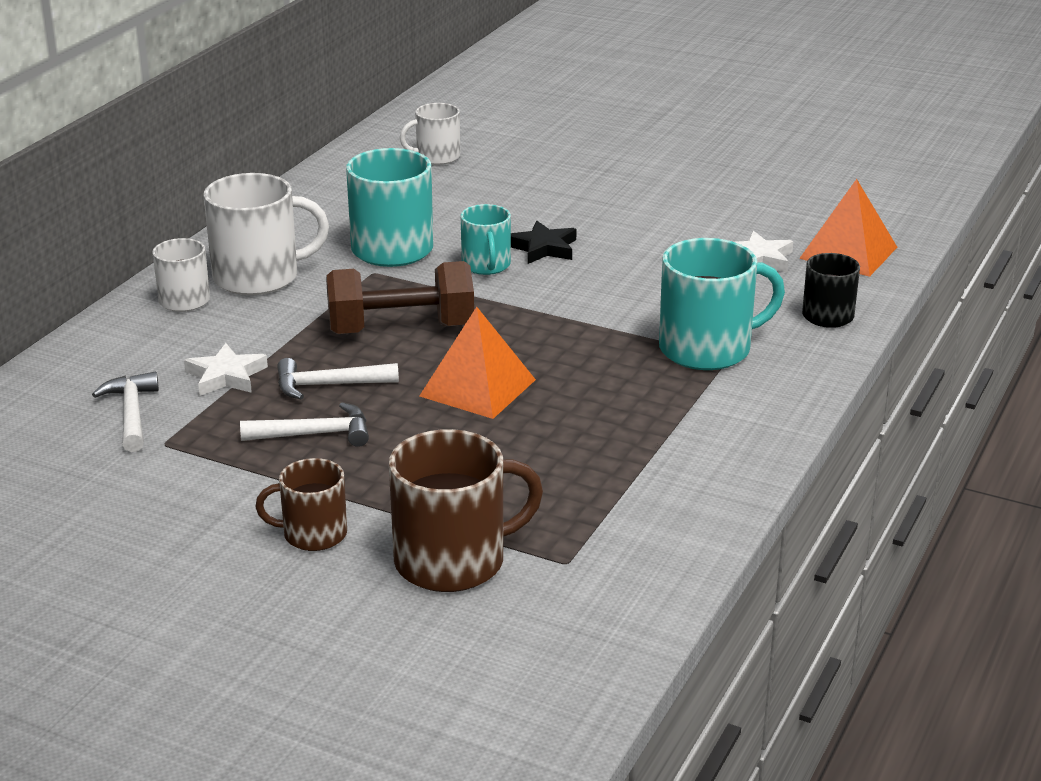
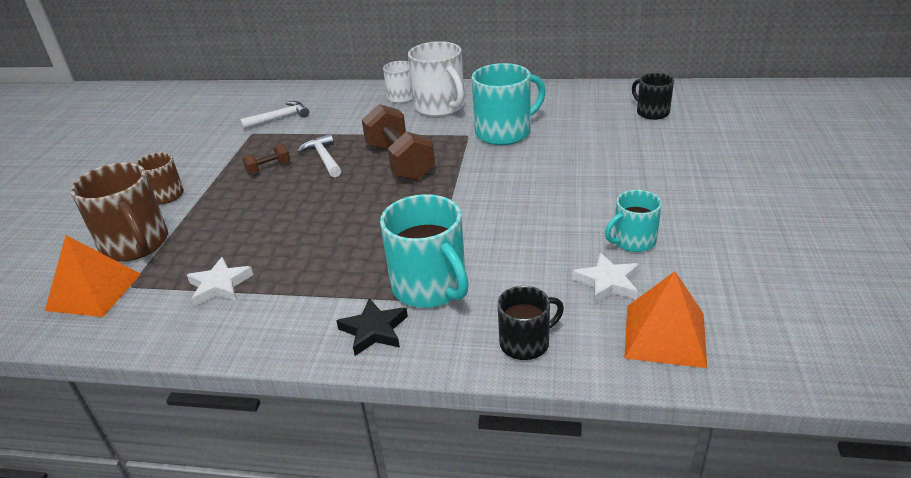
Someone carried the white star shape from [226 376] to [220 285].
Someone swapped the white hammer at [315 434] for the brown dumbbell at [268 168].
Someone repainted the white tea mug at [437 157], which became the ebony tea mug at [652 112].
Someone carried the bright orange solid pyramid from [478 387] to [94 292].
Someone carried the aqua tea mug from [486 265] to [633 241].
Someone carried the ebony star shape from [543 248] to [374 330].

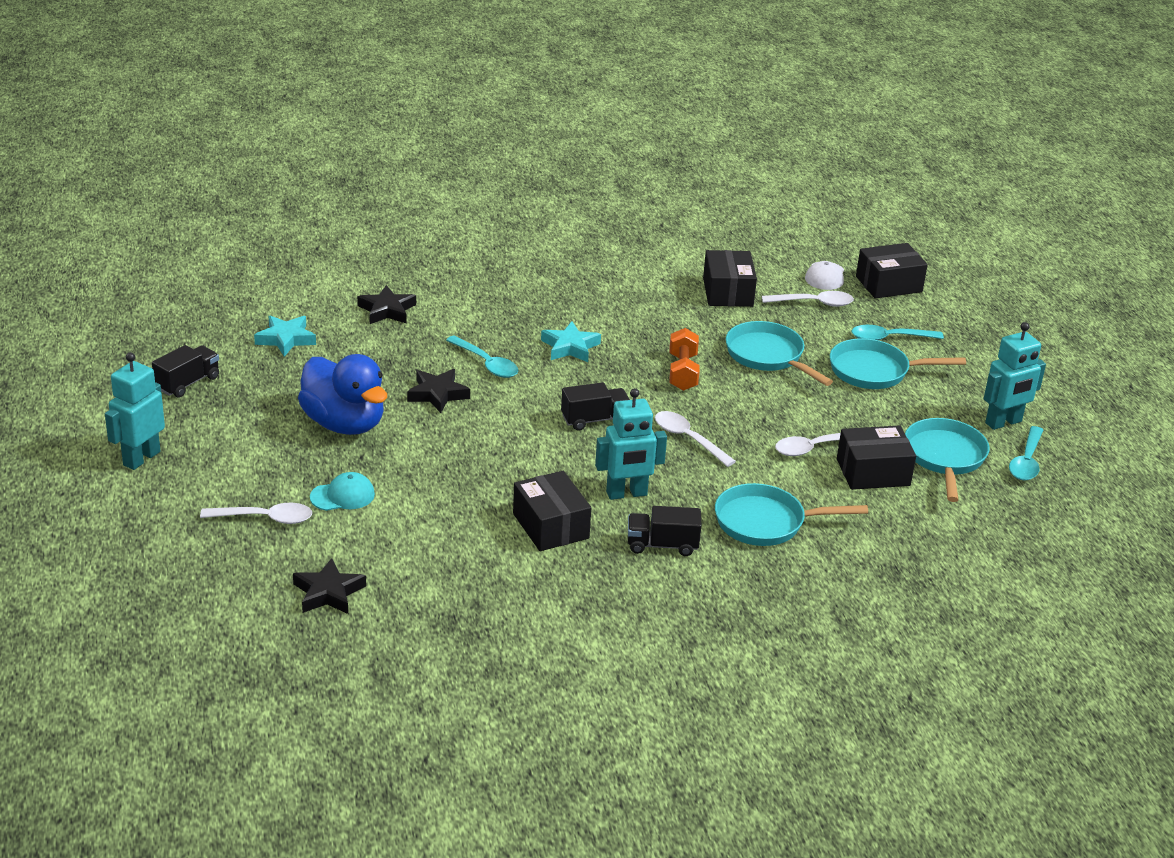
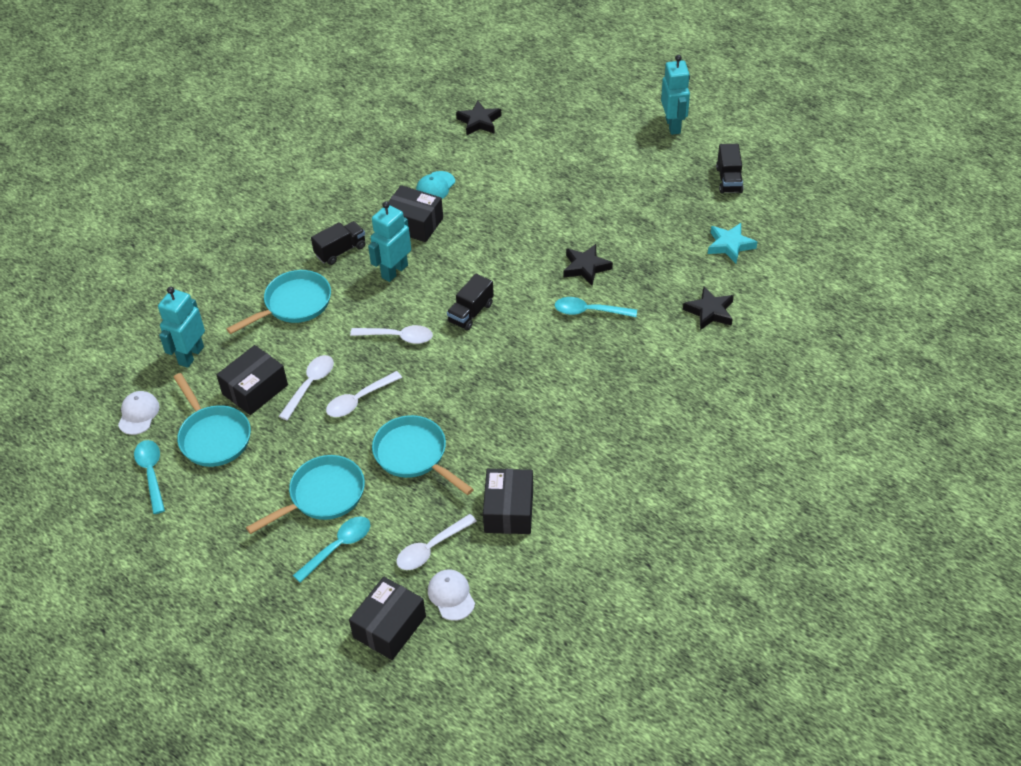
Someone carried the white tablespoon from [265 518] to [359 400].
Someone took away the royal blue duck at [344 424].
Someone carried the aqua baseball cap from [342 496] to [435 187].
Someone took away the aqua star shape at [570 347].
Someone took away the bright orange dumbbell at [682 372].
Someone rotated the ebony parcel at [728 292] by 45 degrees clockwise.
Someone rotated the aqua skillet at [768 356] by 150 degrees counterclockwise.
Someone carried the aqua robot from [1003 423] to [191 355].
Someone put down the white baseball cap at [138 414].

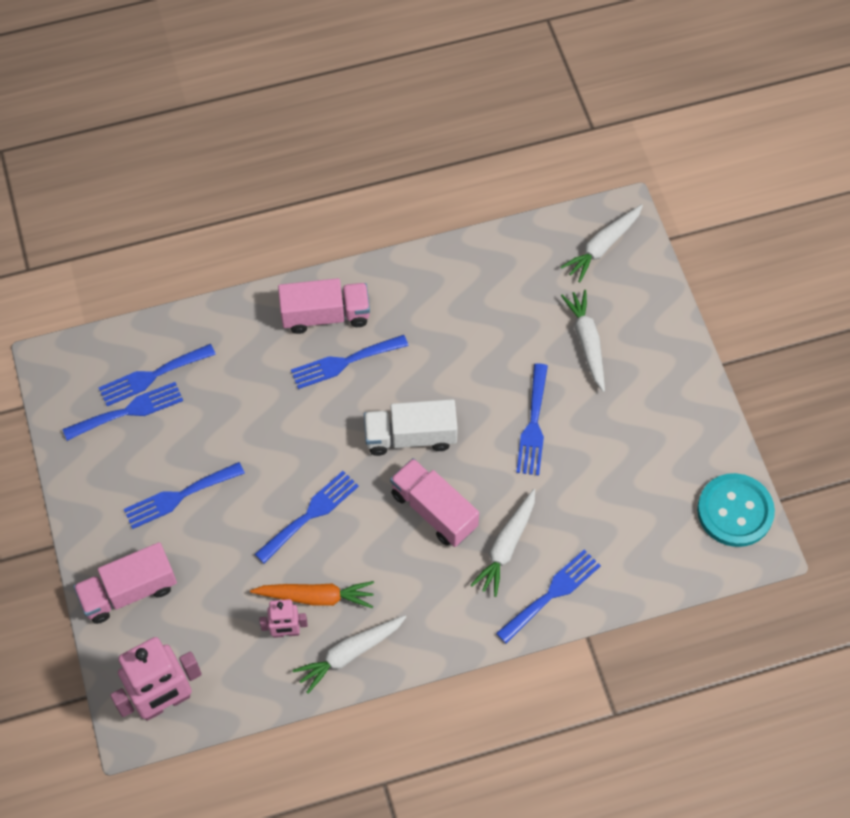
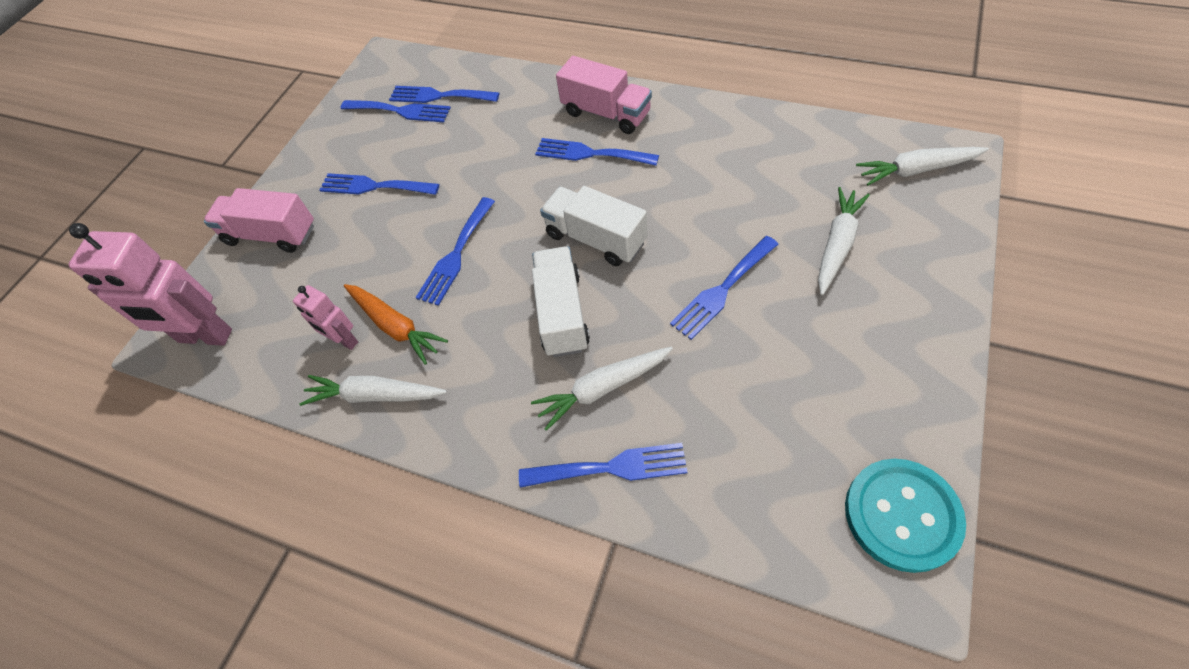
Someone rotated the royal blue table fork at [310 514] by 120 degrees clockwise.
Someone repainted the pink toy truck at [434 510], which became the white toy truck at [562 313].

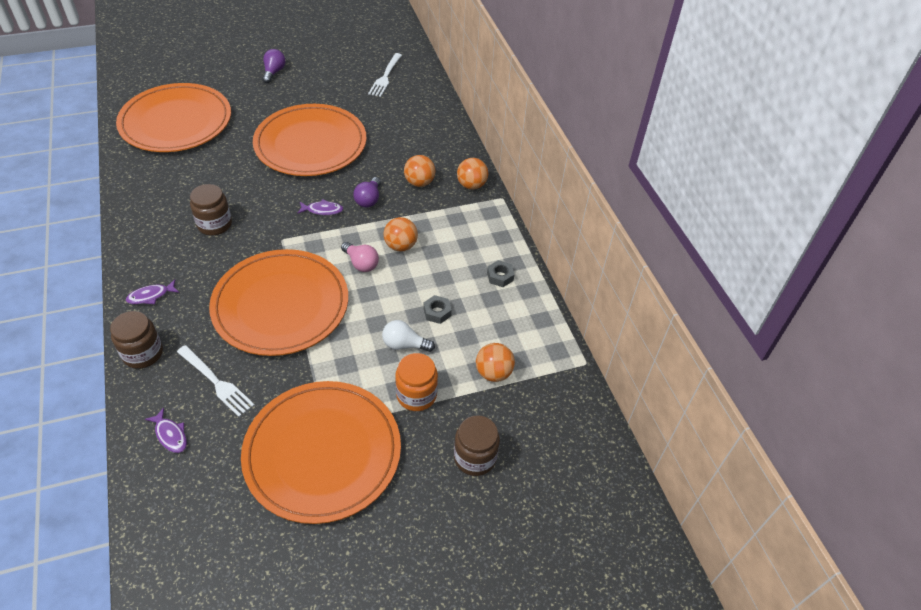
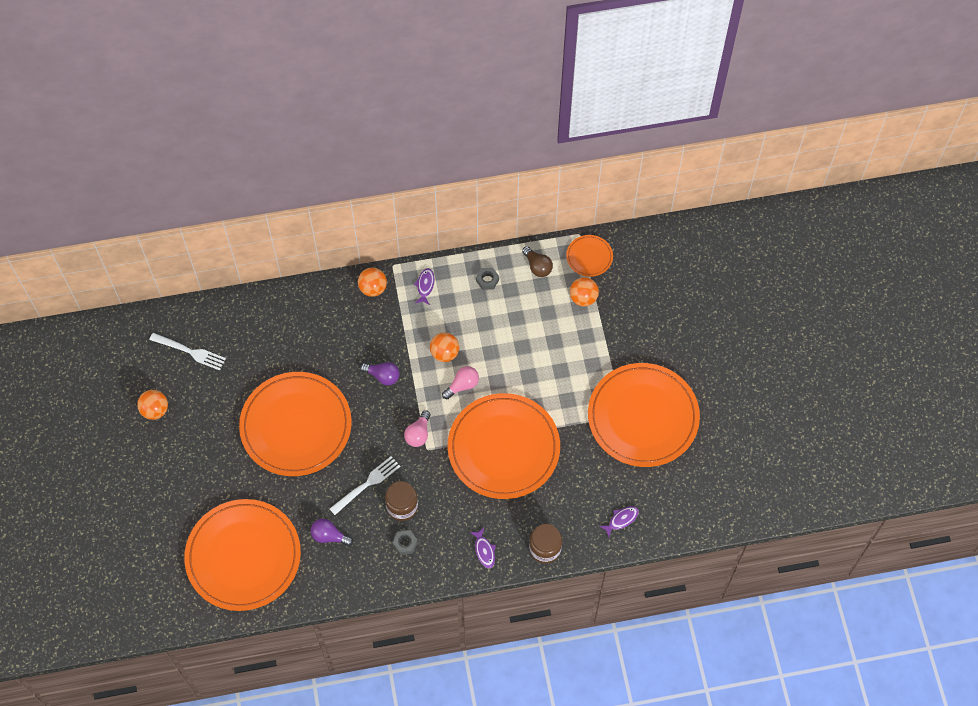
Someone carried the white table fork from [216 382] to [367 484].
Someone carried the purple lightbulb from [274 72] to [329 536].
Someone carried the purple toy fish from [322 210] to [425 286].
Someone took away the white lightbulb at [404 345].
Someone took away the bright orange jar at [416 395].
Someone carried the bright orange ball from [419 182] to [155 410].
Someone carried the ash-grey hexagon nut from [437 312] to [405 543].
Someone took away the brown jar at [475 457].
Someone put down the pink lightbulb at [418 434].
Someone put down the brown lightbulb at [537 266].
Someone put down the bright orange plate at [589 257].

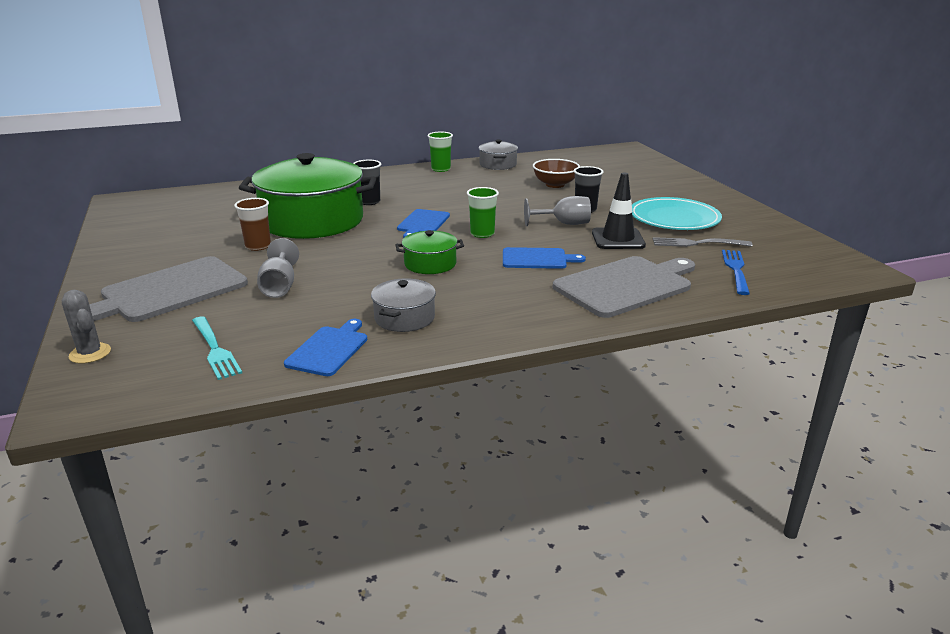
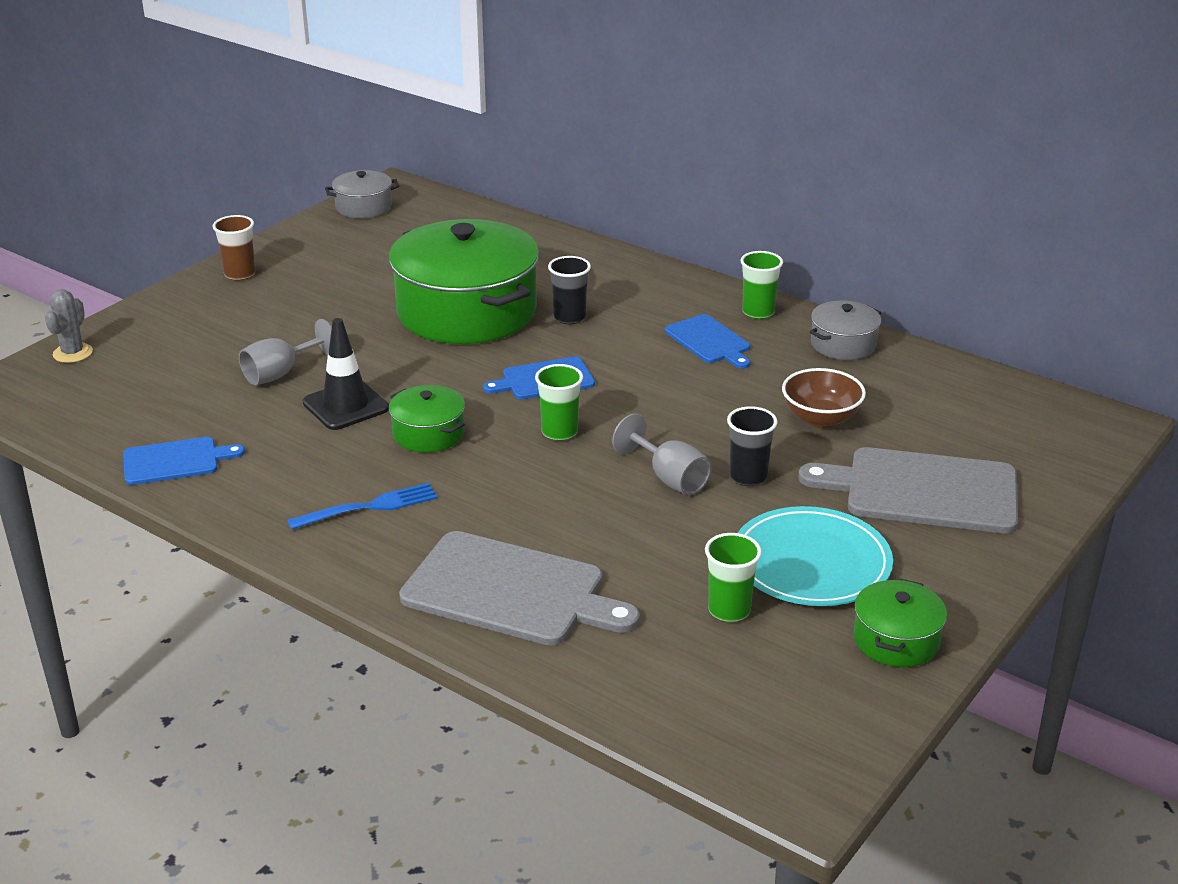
Someone carried the ash-grey bread board from [169 291] to [923 490].
Someone took away the aqua table fork at [215 349].
Someone carried the brown cup from [258 246] to [240 274].
Someone carried the ash-grey cooking pot from [404 318] to [363 207].
Someone carried the royal blue bread board from [537 259] to [709 341].
Someone carried the ebony road cone from [618 239] to [346 406].
Someone swapped the ash-grey table fork at [697 243] for the green cup at [729 610].
Someone carried the royal blue table fork from [736 270] to [369 507].
Someone put down the green cooking pot at [896 640].

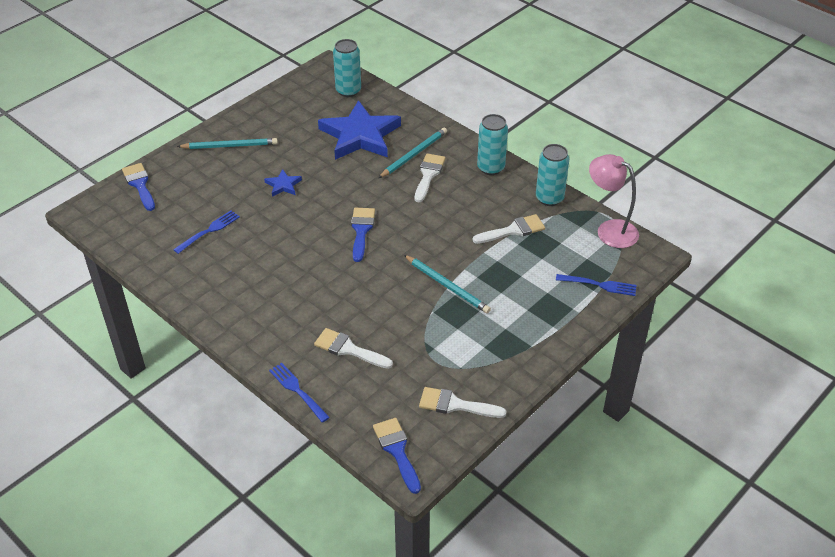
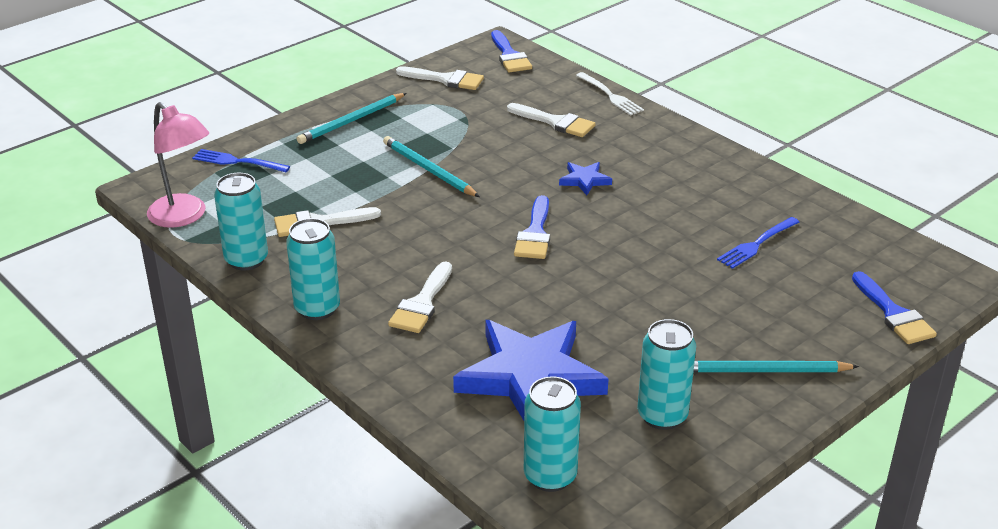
Someone carried the royal blue star shape from [283 185] to [584 180].
Someone repainted the royal blue table fork at [297 390], which became the white table fork at [610 95].
Someone carried the aqua wooden pencil from [414 154] to [351 121].
Someone put down the aqua can at [662 416].

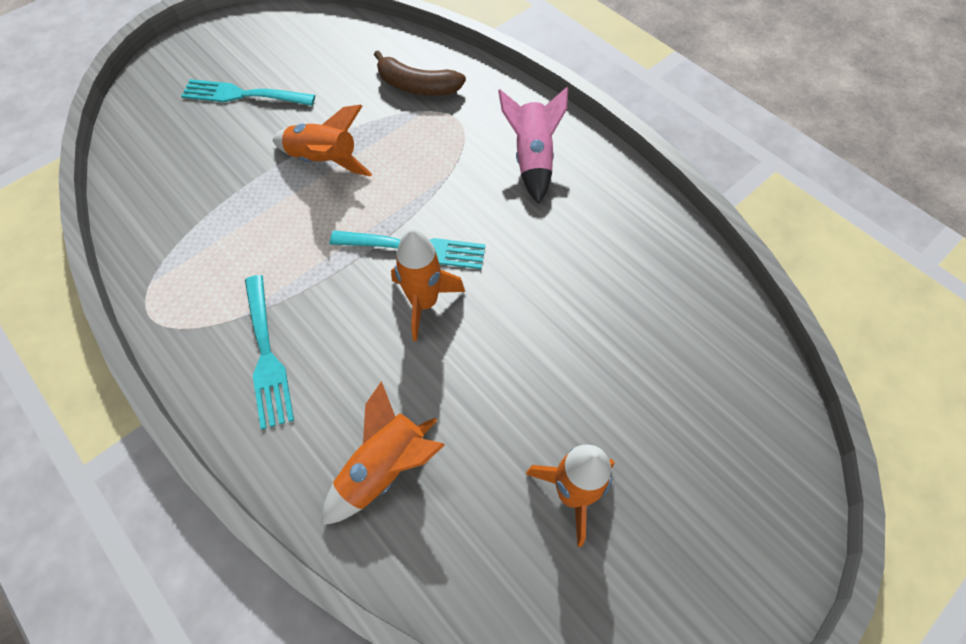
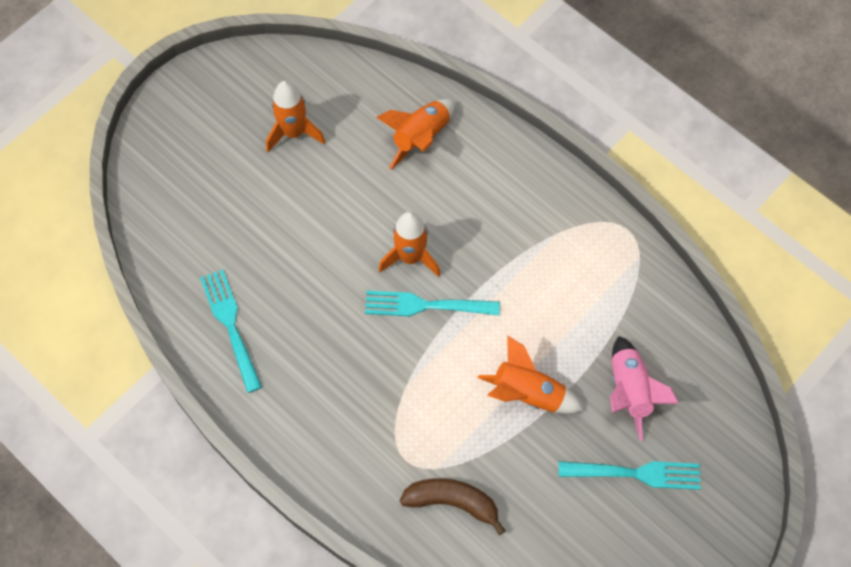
Someone carried the aqua table fork from [266 355] to [230 325].
Someone carried the pink rocket from [532 159] to [629 391].

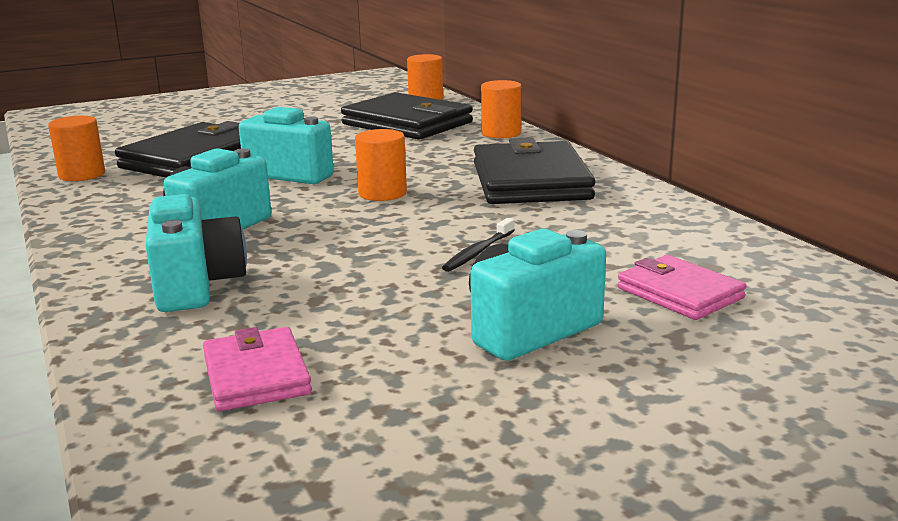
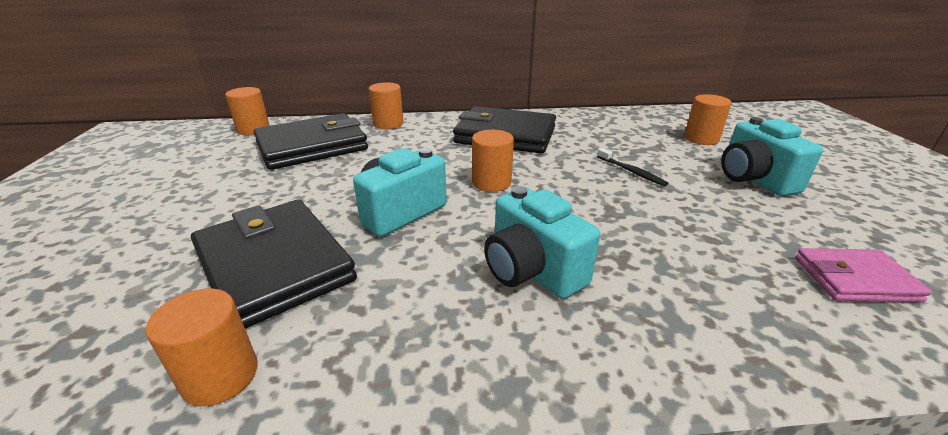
Someone took away the aqua photo camera at [196 286].
Someone swapped the pink card wallet at [679 293] for the bright orange cylinder shape at [701 139].

